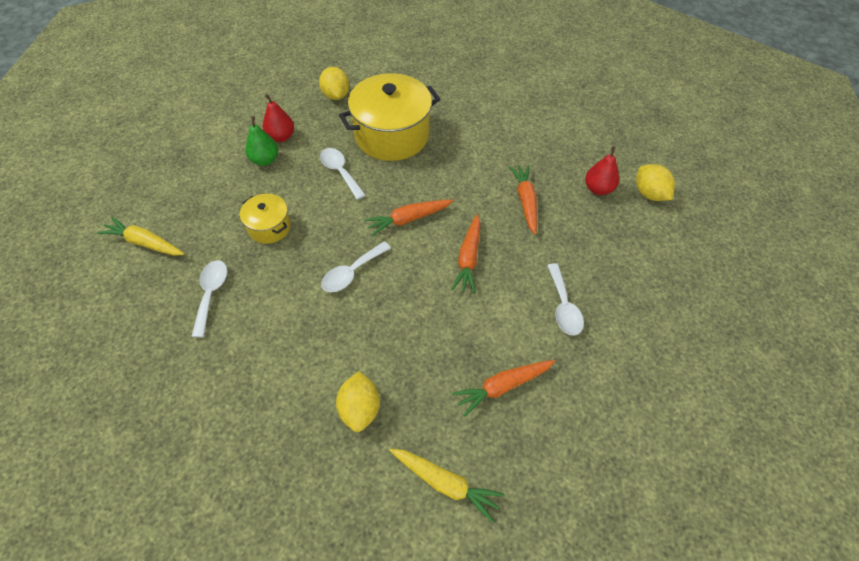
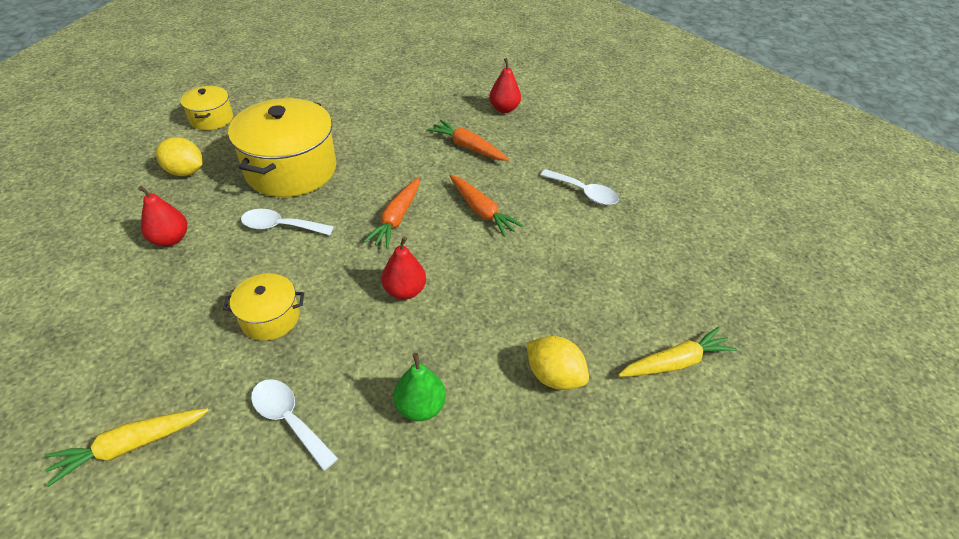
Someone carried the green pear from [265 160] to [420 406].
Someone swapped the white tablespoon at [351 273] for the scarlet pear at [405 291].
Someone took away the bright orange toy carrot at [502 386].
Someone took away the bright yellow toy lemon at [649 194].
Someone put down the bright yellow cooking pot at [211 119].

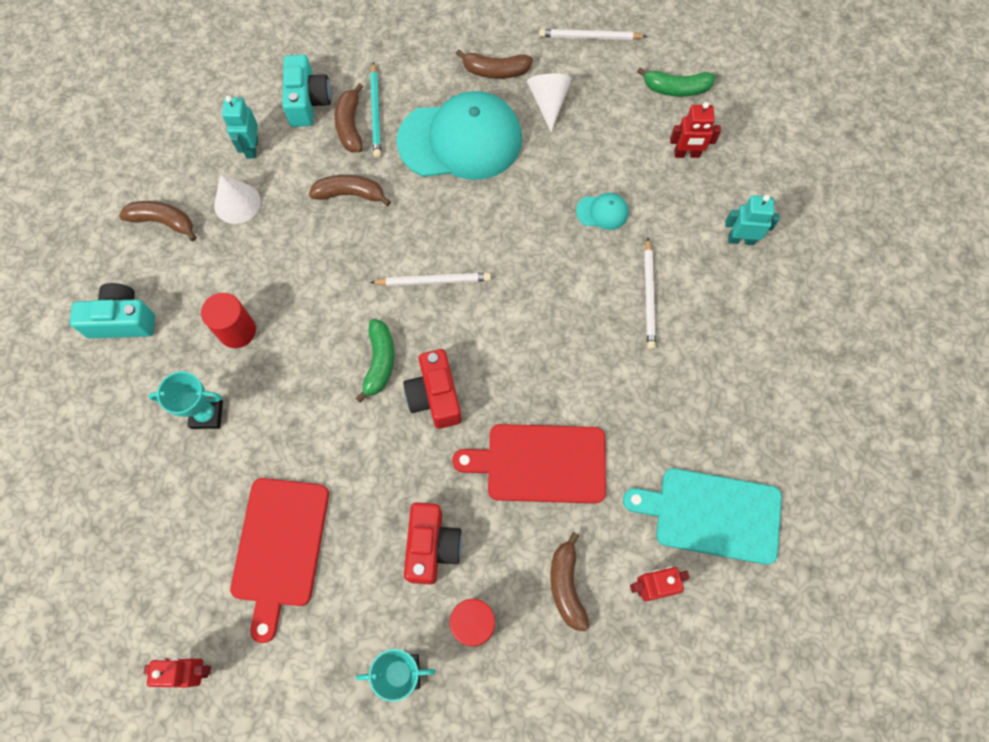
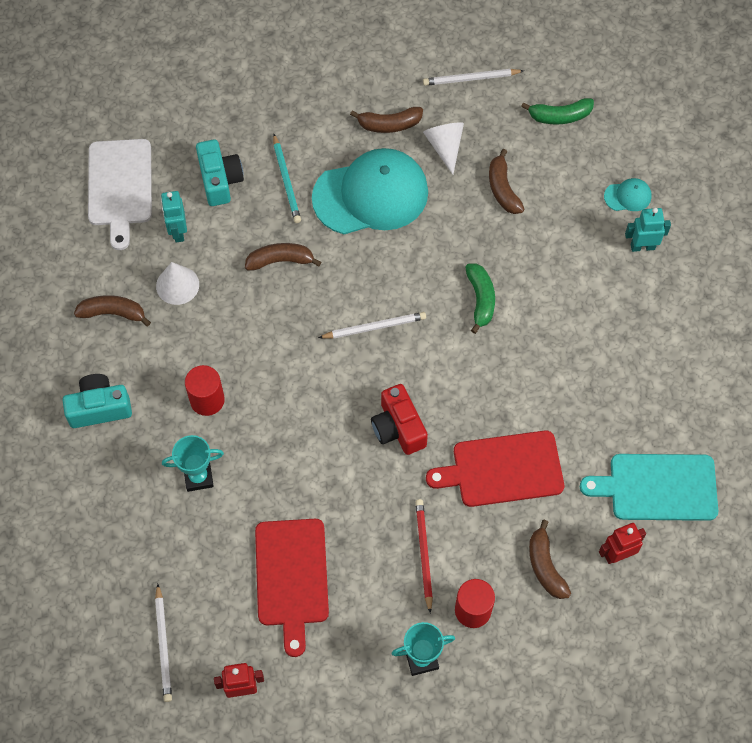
Someone carried the brown banana from [350 125] to [502 189].
Someone carried the green banana from [379 362] to [480 299].
Someone swapped the scarlet photo camera at [432 546] for the scarlet wooden pencil at [423 554].
Someone carried the aqua baseball cap from [602 212] to [628 196].
Someone carried the white wooden pencil from [649 296] to [164 645].
Someone took away the scarlet robot at [686 154].
Someone put down the white bread board at [120 186].

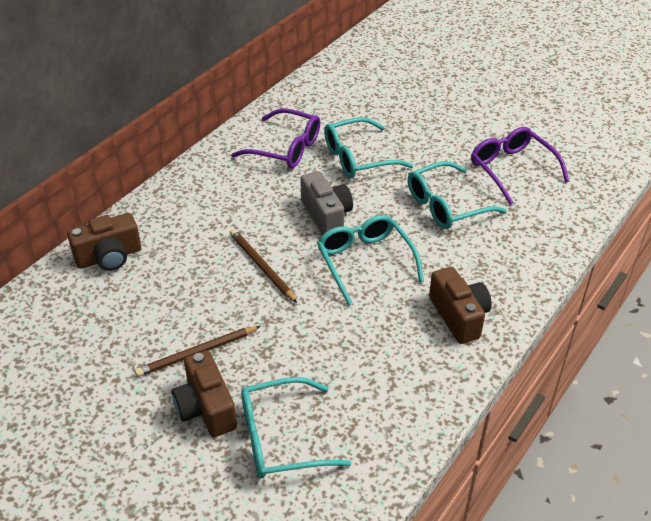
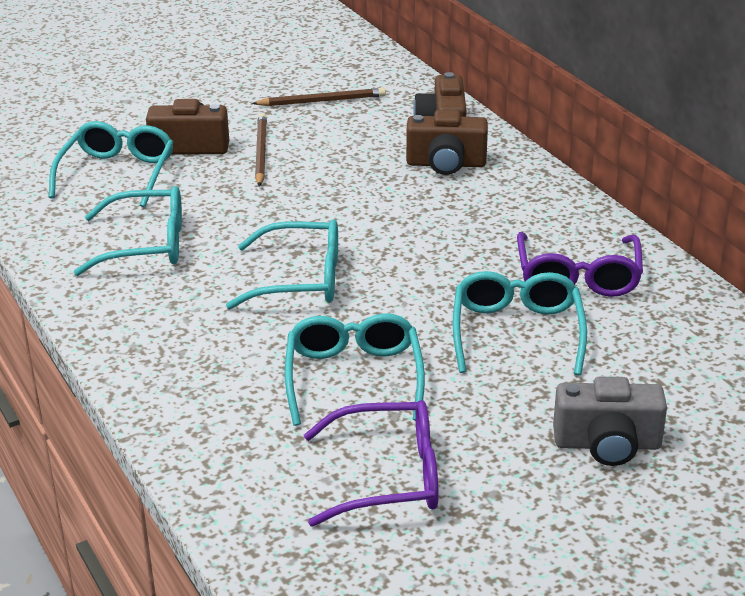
Someone carried the brown wooden pencil from [262 267] to [321 101].
Someone rotated the purple glasses at [286 148] by 45 degrees counterclockwise.
Someone carried the ash-grey photo camera from [326 215] to [607 444].
Someone carried the brown photo camera from [459 316] to [446 164].
Someone put down the aqua glasses at [146 245].

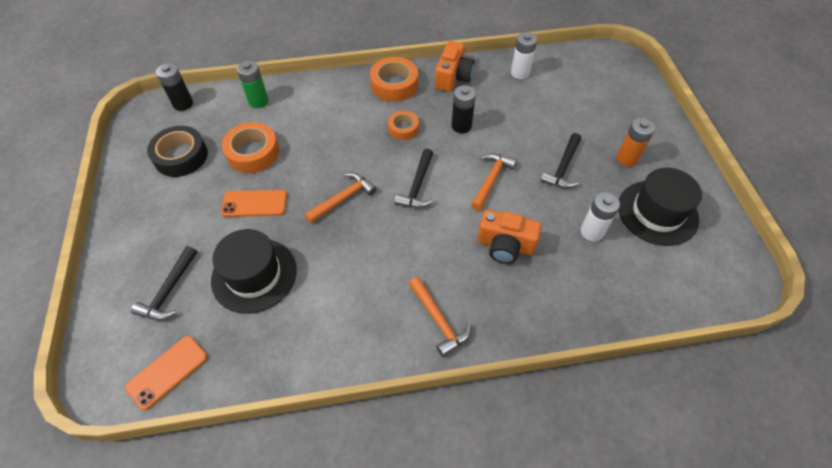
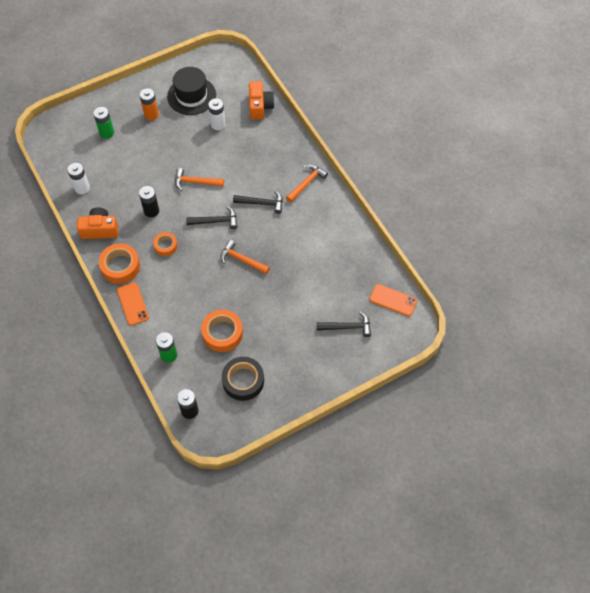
Someone took away the ebony top hat at [254 275].
Someone carried the bright orange smartphone from [254 204] to [133 304].
Someone carried the bright orange photo camera from [505 245] to [260 106].
Someone carried the ebony hammer from [563 168] to [262 203].
Someone put down the green power cell at [107 133].

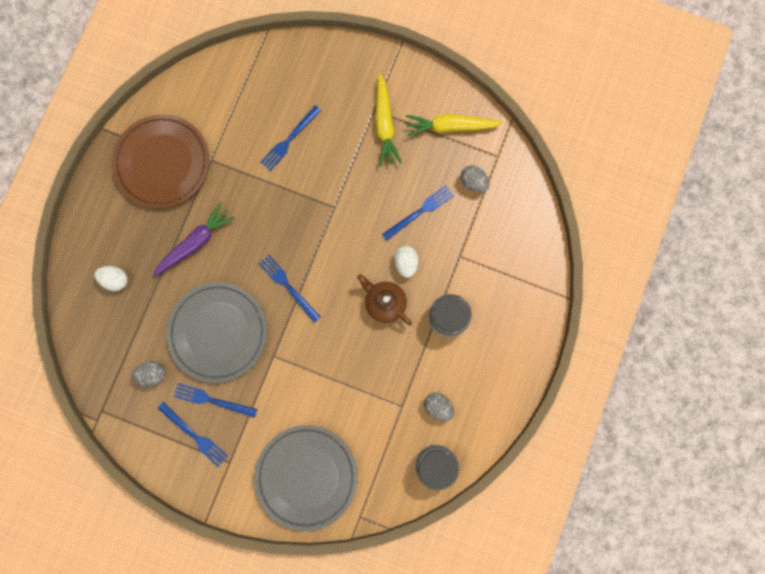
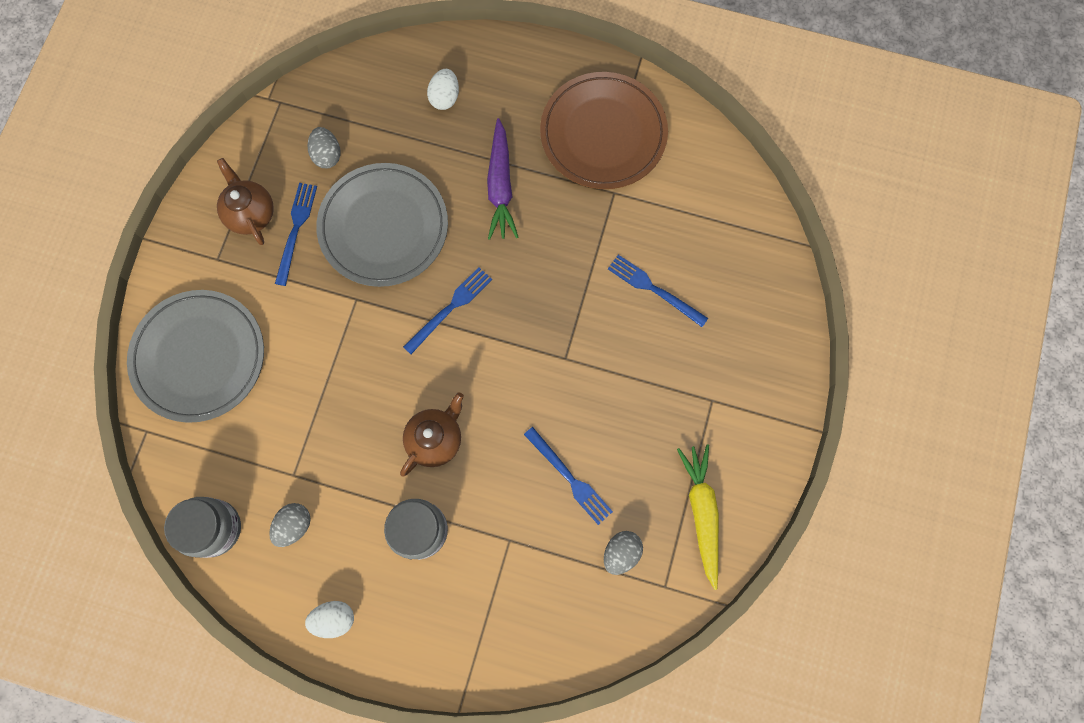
Someone rotated the purple toy carrot at [195 242] by 45 degrees clockwise.
Someone swapped the royal blue table fork at [194 435] for the brown tea pot at [251 213].
Someone took away the bright yellow toy carrot at [384 124].
Someone carried the white egg shape from [406 263] to [334 618].

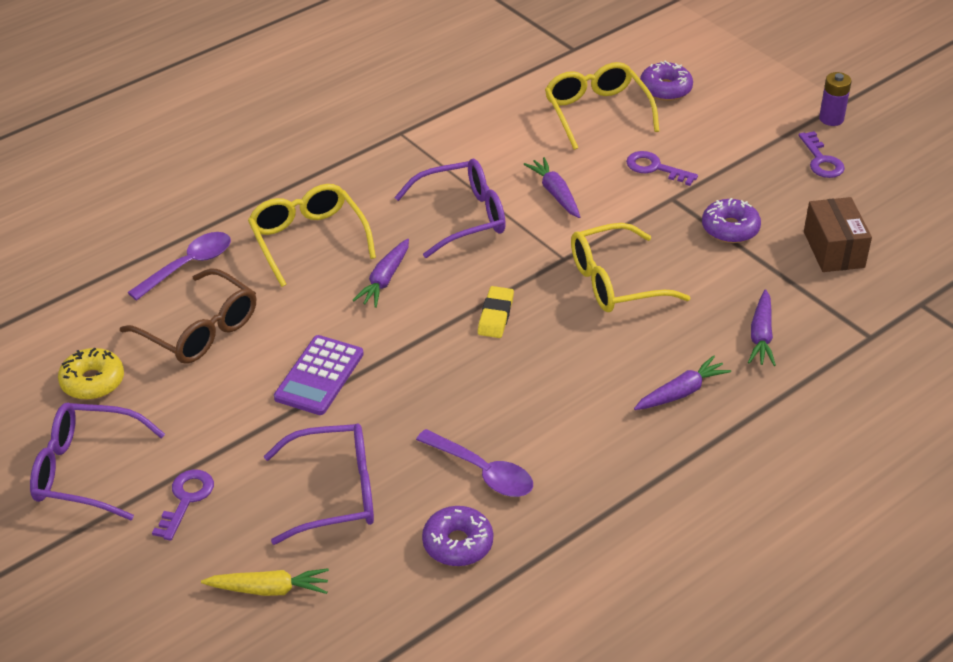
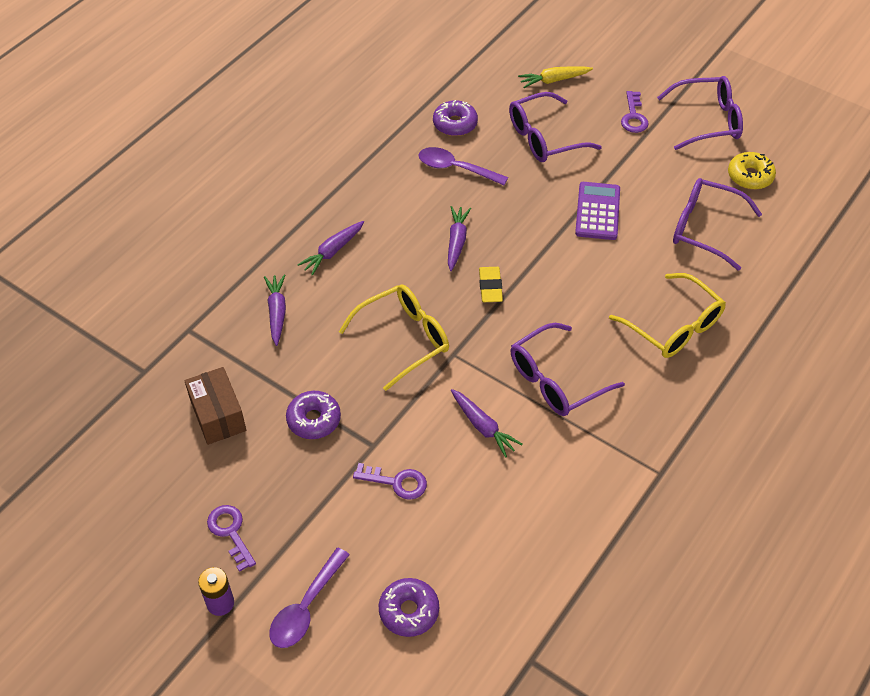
Someone repainted the brown glasses at [200 330], which became the purple glasses at [704 228].
Someone carried the purple tablespoon from [188 265] to [306 607].
Someone carried the purple toy carrot from [384 280] to [457 241].
Someone took away the bright yellow glasses at [596 112].

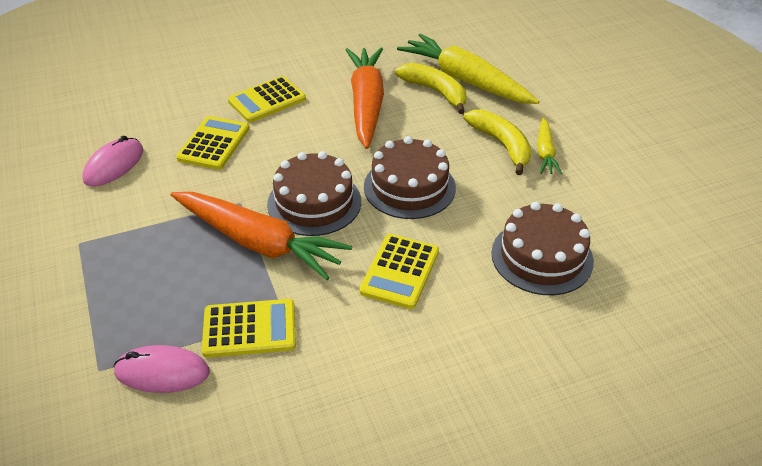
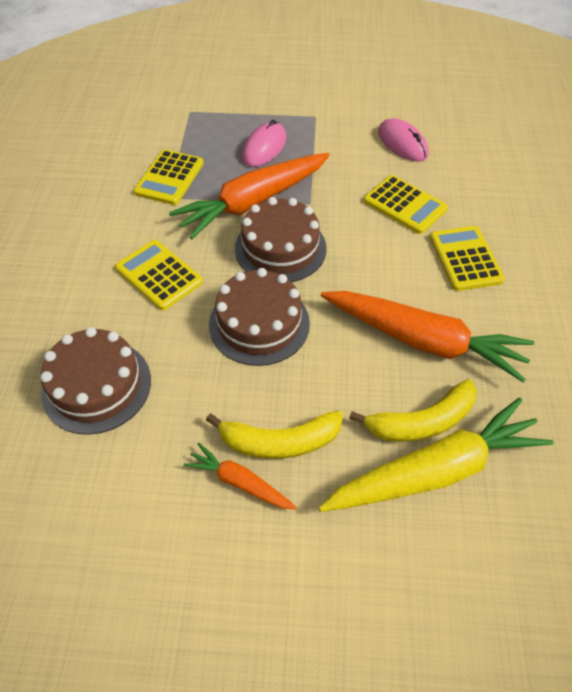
Someone carried the pink mouse from [162 372] to [264 148].
Someone repainted the bright yellow toy carrot at [545 152], which became the bright orange toy carrot at [240 482].

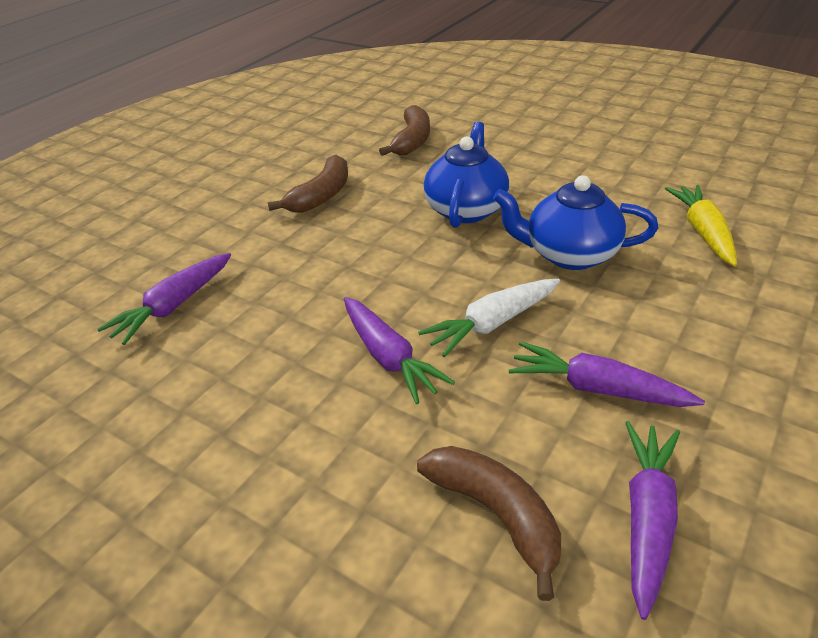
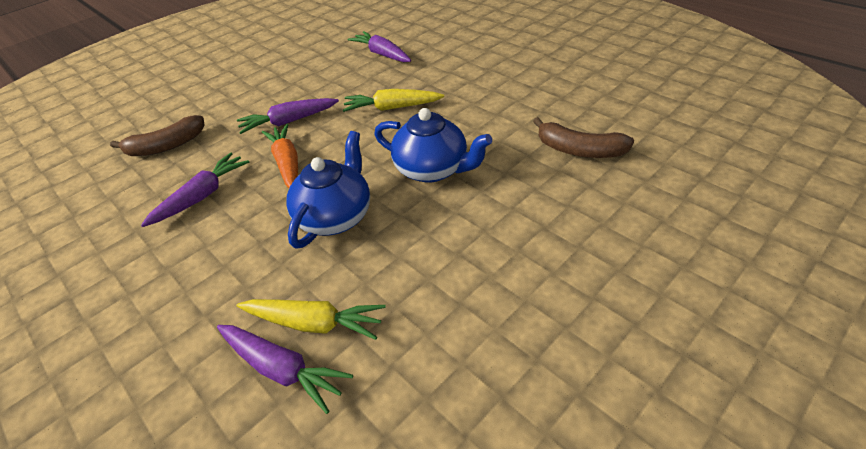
Someone took away the brown banana at [321 195].
Someone repainted the white toy carrot at [493 323], which became the bright orange toy carrot at [287 163].
Someone carried the purple toy carrot from [647 519] to [282 369].
Someone put down the bright yellow toy carrot at [392 108].

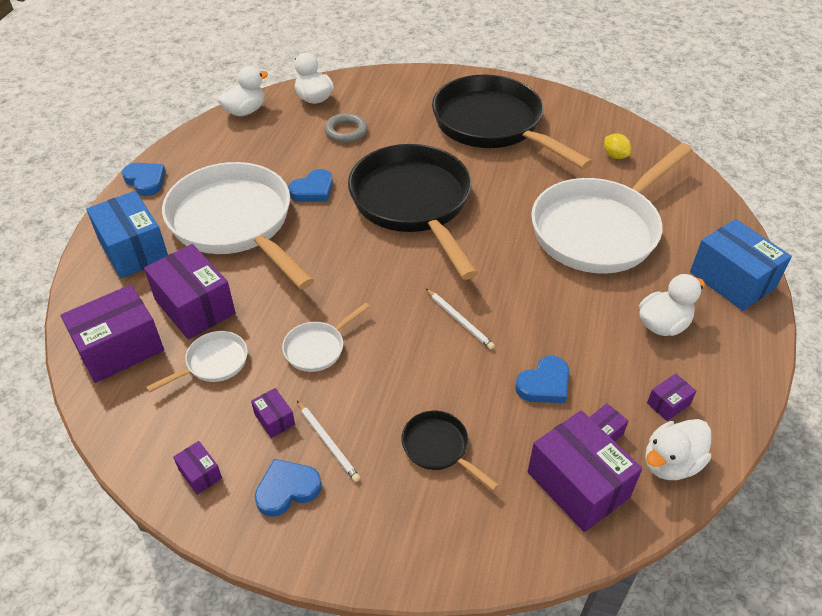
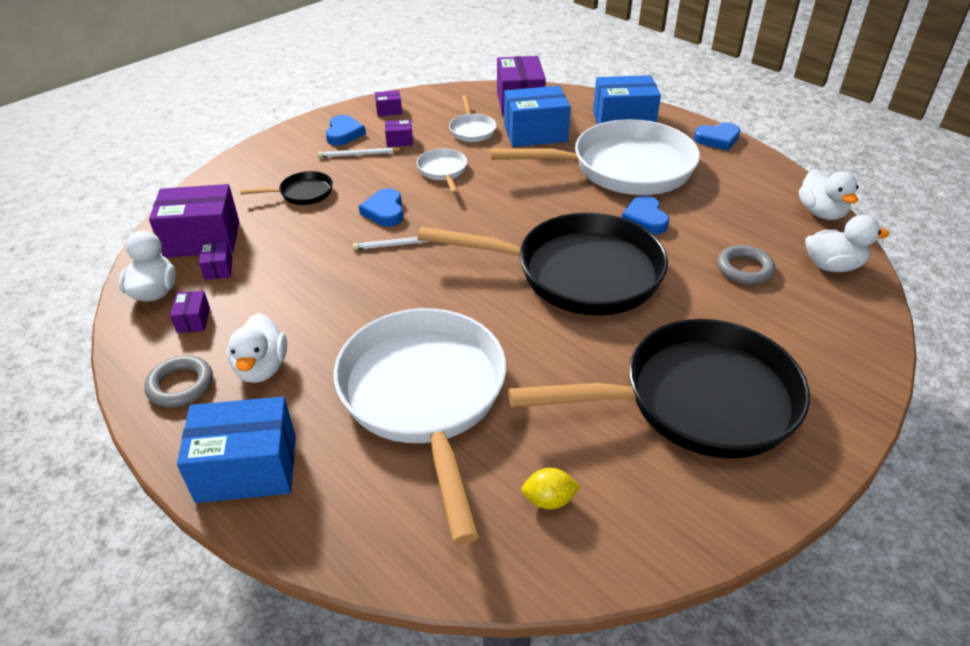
Someone repainted the purple parcel at [195 307], which became the royal blue parcel at [535 133].
Someone carried the royal blue heart from [544 384] to [384 211].
Someone put down the ash-grey torus at [180 385].

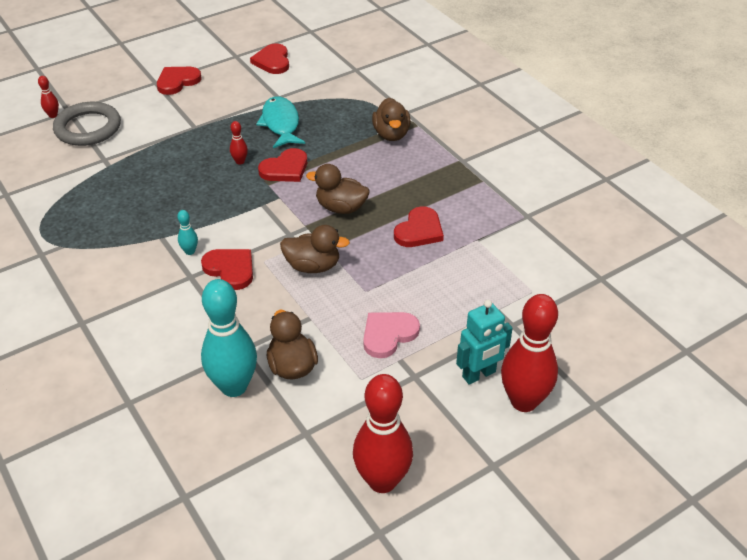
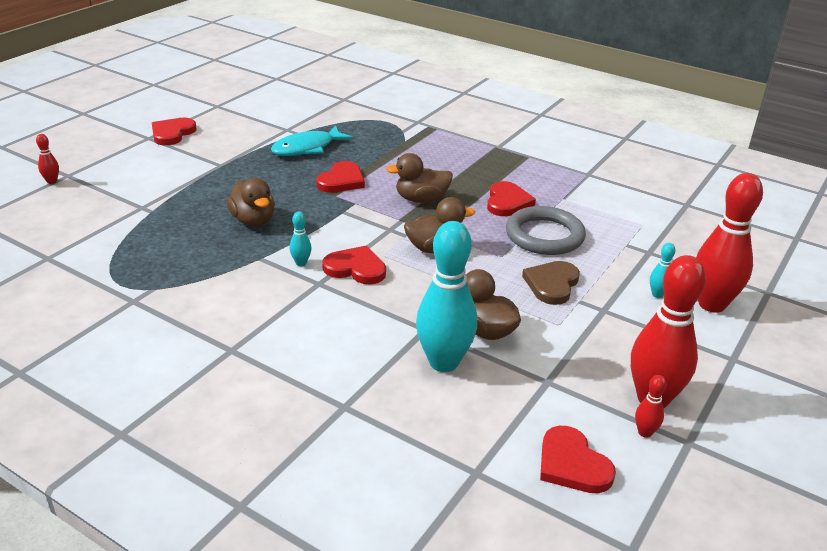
Someone carried the ash-grey torus from [88 128] to [544 235].
Someone carried the scarlet tenpin from [240 161] to [645 432].
Someone carried the scarlet heart from [272 61] to [572 464].
Someone rotated the aqua toy fish at [281 123] by 90 degrees counterclockwise.
Someone repainted the pink heart at [388 334], which became the brown heart at [552 284].
Someone carried the brown duck from [391 134] to [253 220].
Someone swapped the aqua robot at [479 375] for the aqua tenpin at [657 294].

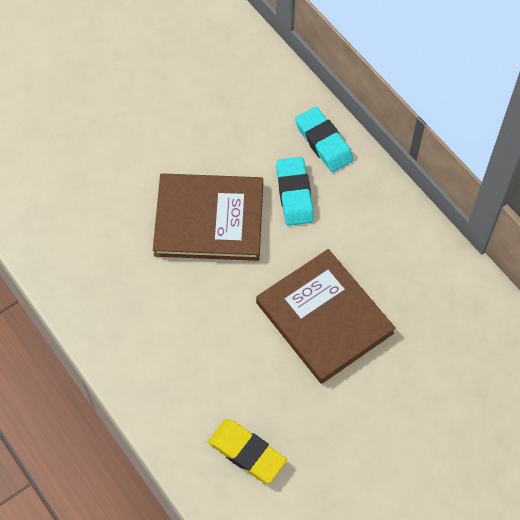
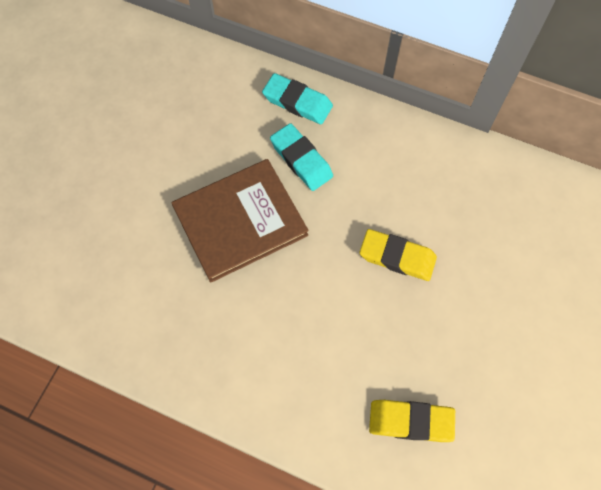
Someone swapped the brown hardback at [324 318] for the bright yellow gum eraser at [397 257].

